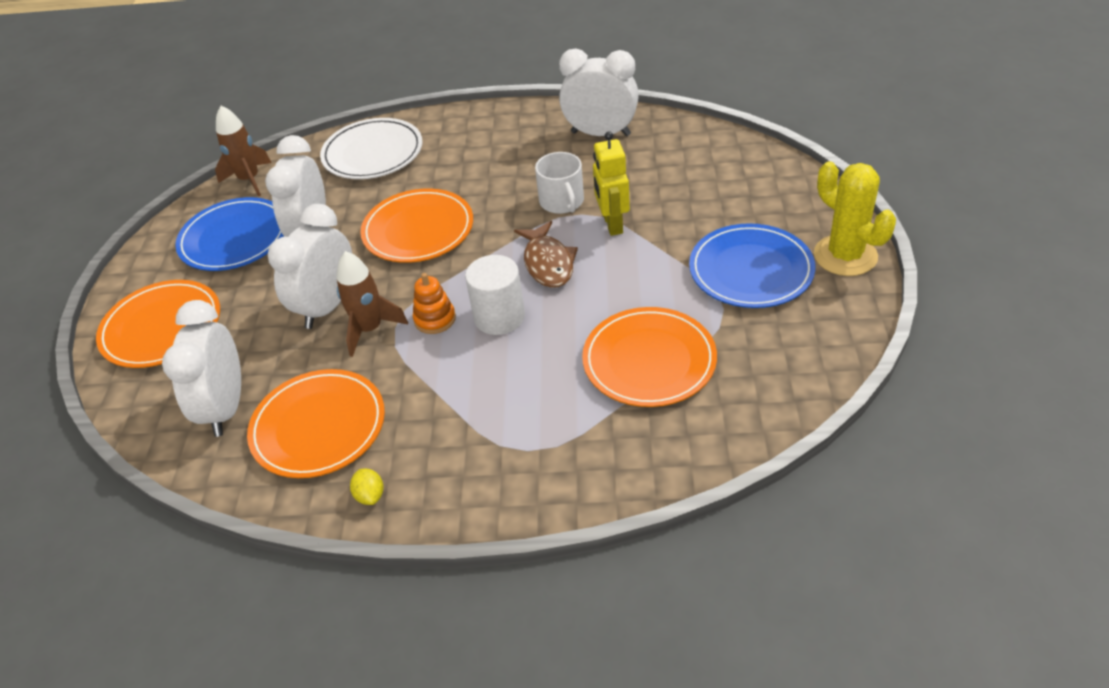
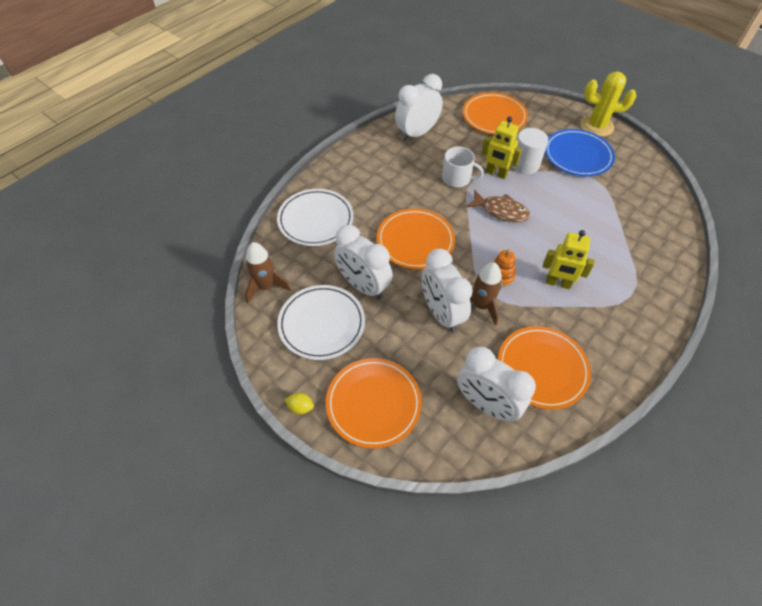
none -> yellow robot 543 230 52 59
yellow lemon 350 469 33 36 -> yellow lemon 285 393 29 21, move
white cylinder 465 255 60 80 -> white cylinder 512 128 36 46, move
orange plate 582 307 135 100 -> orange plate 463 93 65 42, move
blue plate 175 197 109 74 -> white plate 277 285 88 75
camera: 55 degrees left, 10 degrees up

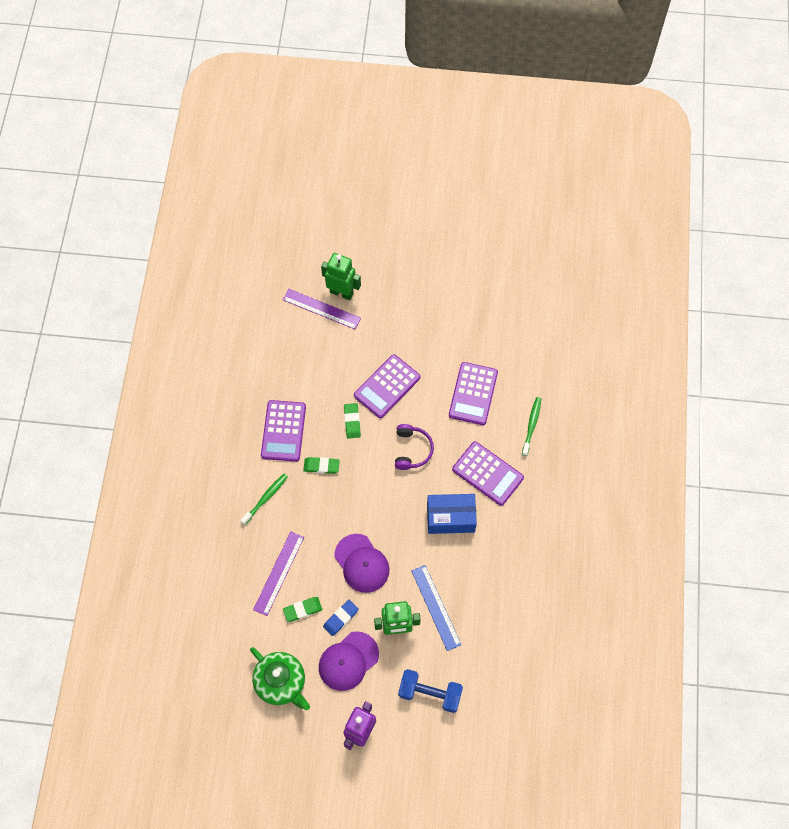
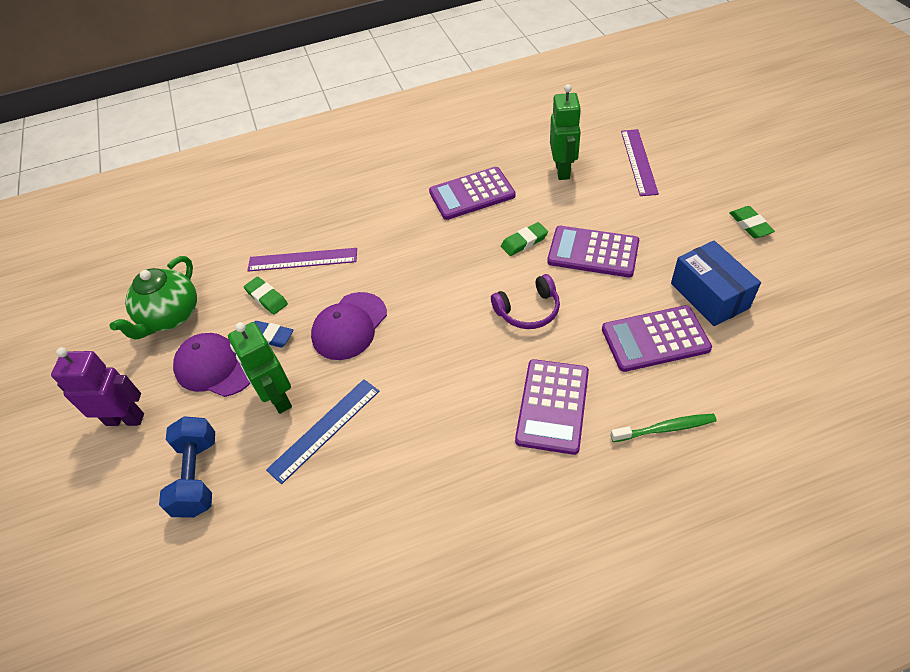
green toothbrush 240 474 48 51 -> none
green eraser 303 457 37 17 -> green eraser 729 206 46 32, move
green robot 321 253 40 47 -> green robot 550 84 31 96, move
blue box 427 494 50 40 -> blue box 671 241 90 85, move
camera: 70 degrees right, 15 degrees down

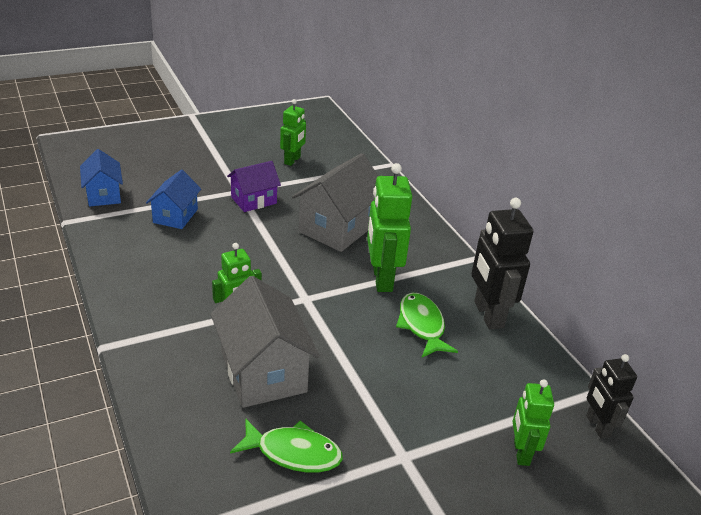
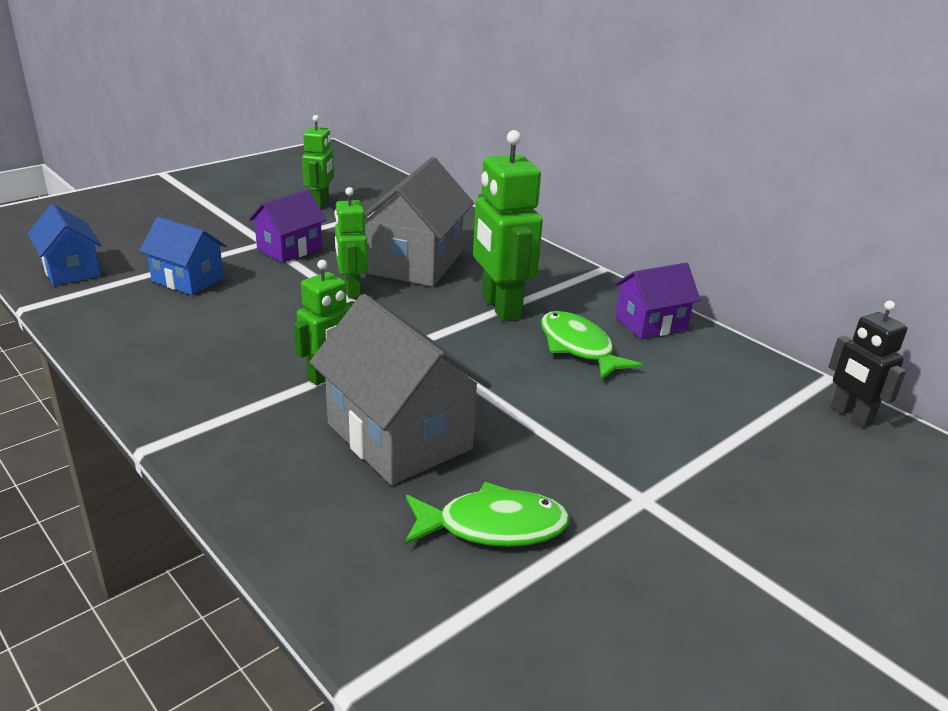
green robot 513 379 41 87 -> green robot 334 187 34 111, move
black robot 471 198 62 132 -> purple house 614 262 87 77
blue house 146 170 55 59 -> blue house 140 217 87 78, 60 degrees counterclockwise
camera: 15 degrees left, 5 degrees down

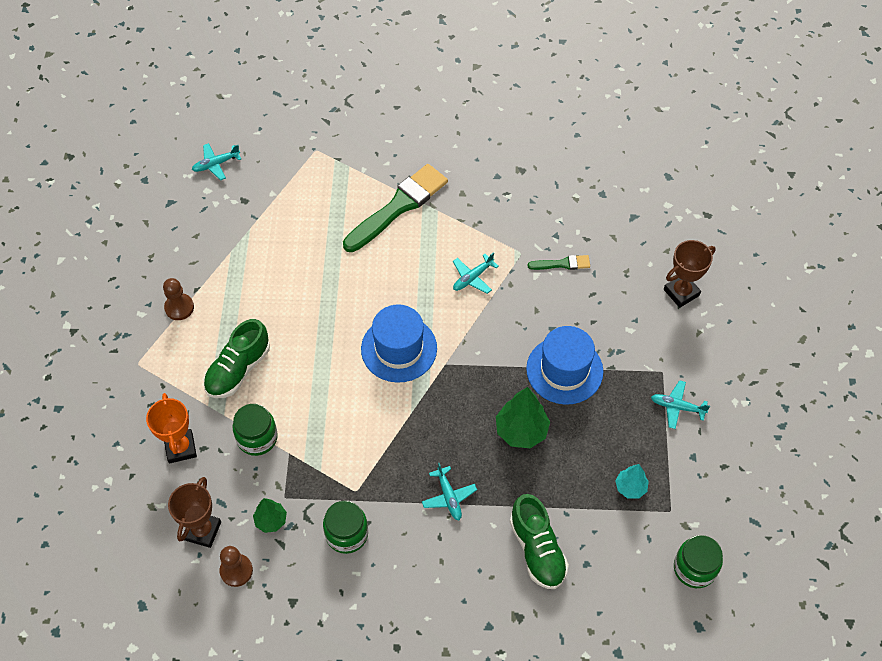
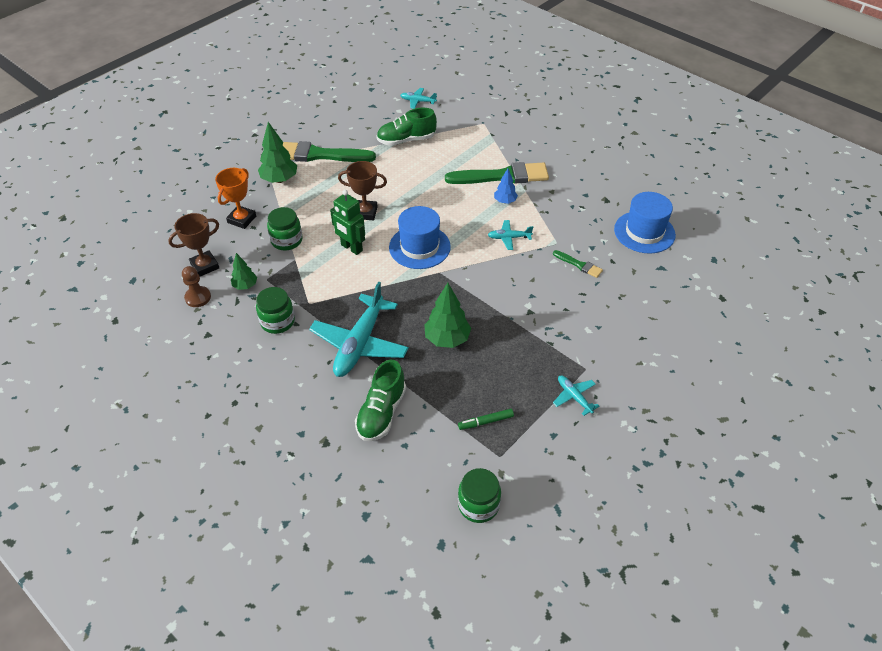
none -> green tree 258 122 39 61
none -> green robot 330 190 35 65
none -> blue tree 494 169 24 35
green shoe 203 319 67 79 -> green shoe 376 108 61 38, move
blue hat 526 326 78 79 -> blue hat 614 192 62 62, move
brown trophy 664 240 52 68 -> brown trophy 338 161 49 59, move
brown pawn 163 278 31 42 -> green brush 283 141 93 21
turquoise tree 615 464 34 35 -> green marker 458 409 56 21
turquoise plane 422 463 55 57 -> turquoise plane 309 282 100 95, x2.14
camera: 40 degrees right, 10 degrees down

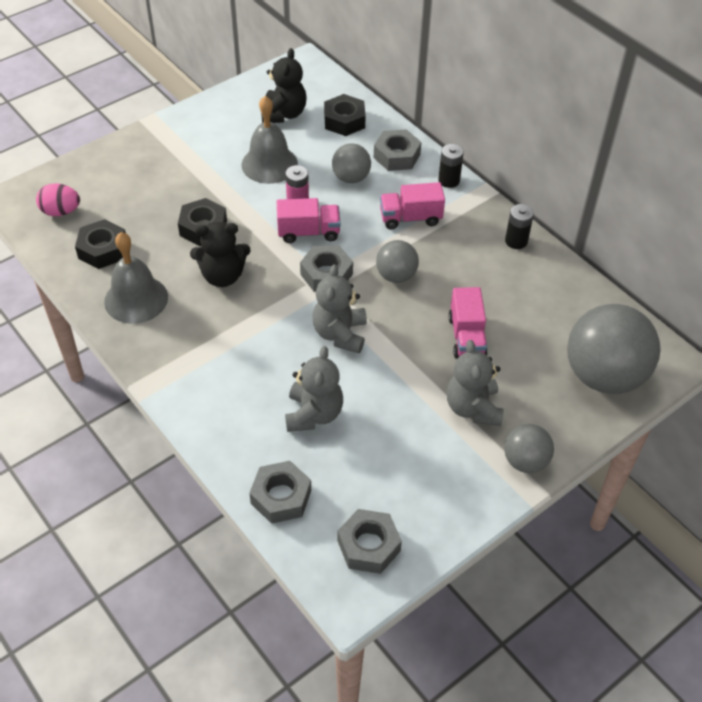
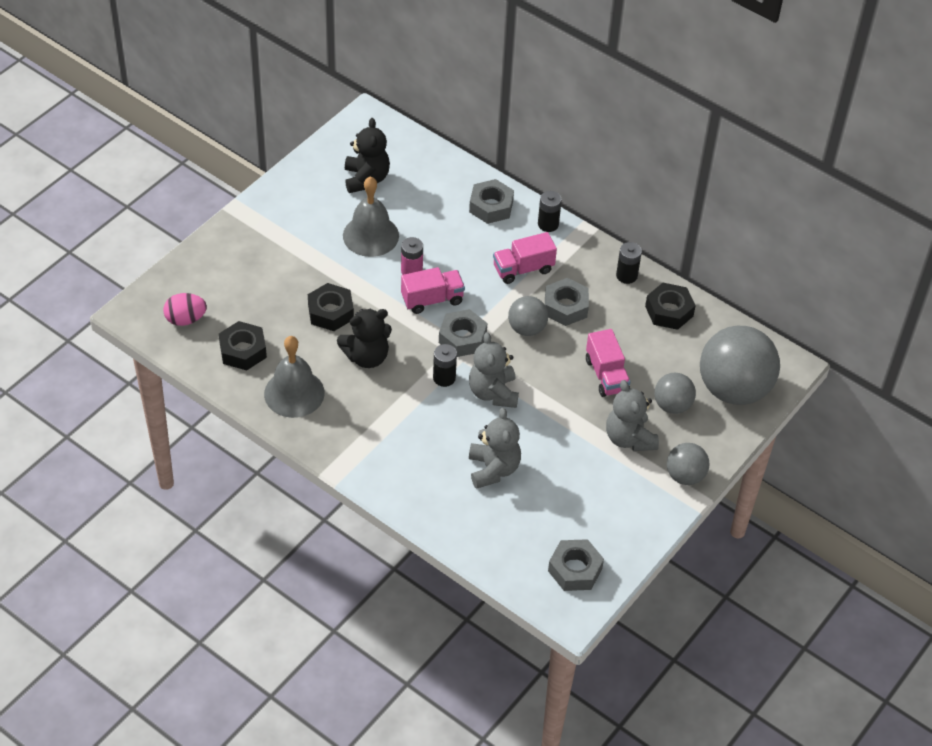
none -> black battery 433 344 24 43
grey nut 249 461 62 63 -> grey nut 545 278 44 48, move
black nut 324 94 42 42 -> black nut 645 283 51 47, move
grey ball 332 143 39 40 -> grey ball 654 373 42 41, move
camera: 15 degrees left, 0 degrees up

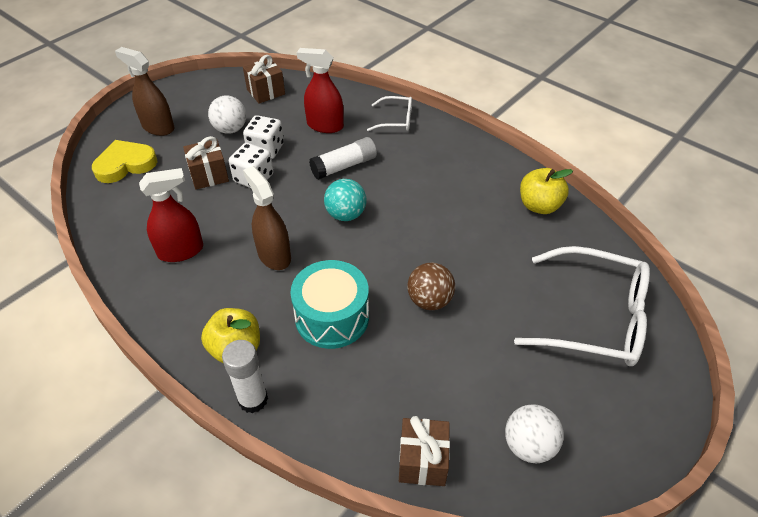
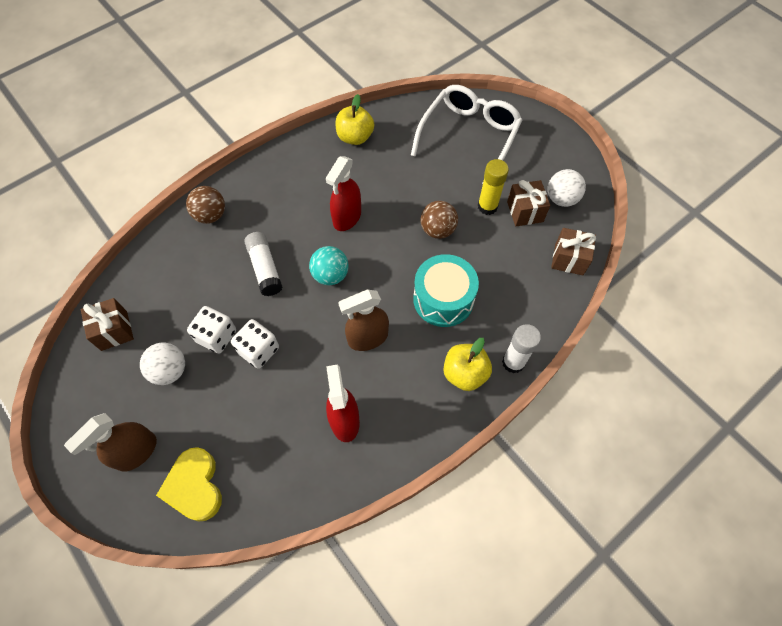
none -> yellow glue stick 478 159 31 56
brown gift 183 136 46 53 -> brown gift 507 180 43 46, move
red spray bottle 297 48 47 85 -> red spray bottle 326 156 35 75, move
white glasses 367 96 45 35 -> brown ball 186 186 39 38
camera: 80 degrees left, 15 degrees up

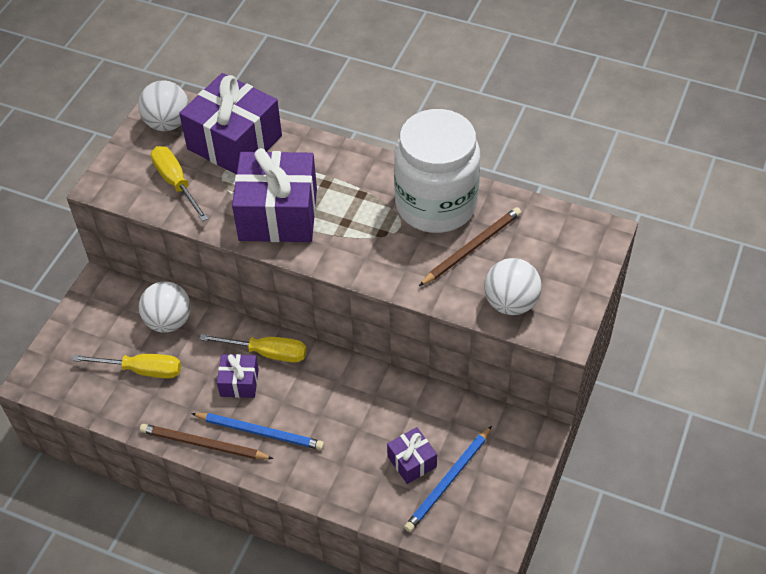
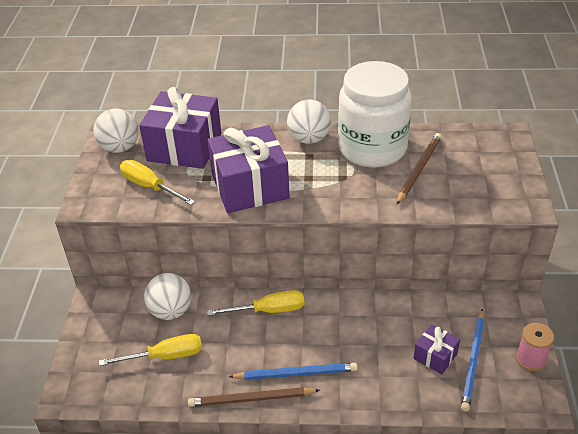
purple gift 217 354 42 44 -> none
none -> pink spool 516 323 38 48
white ball 484 258 58 57 -> white ball 287 99 44 45, move
camera: 20 degrees left, 10 degrees down

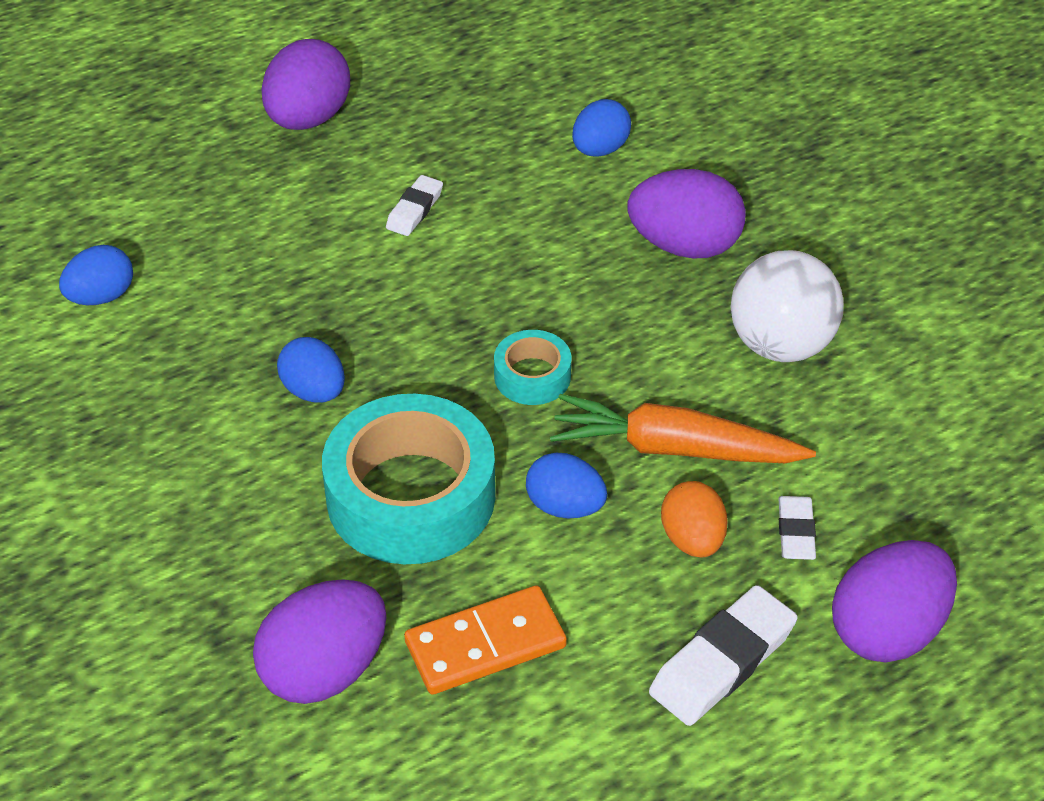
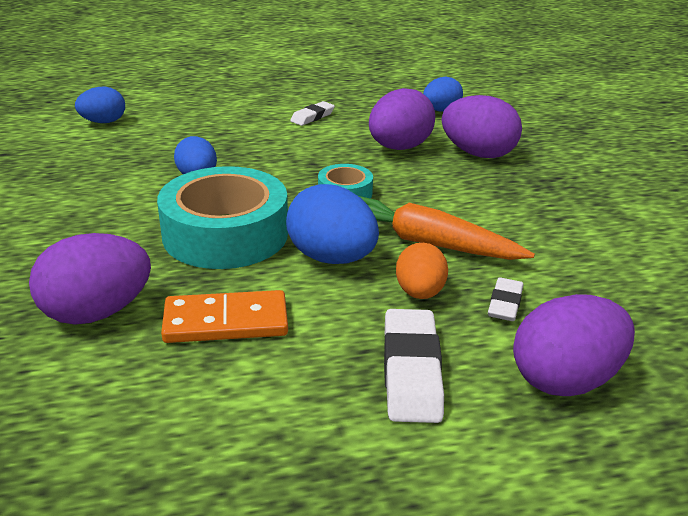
white ball 731 250 113 112 -> none
purple egg 262 39 88 91 -> purple egg 369 88 66 62, move
white eraser 649 585 149 141 -> white eraser 384 309 60 114, 60 degrees counterclockwise
blue egg 526 453 81 65 -> blue egg 286 184 93 80, x1.57
camera: 15 degrees right, 15 degrees down

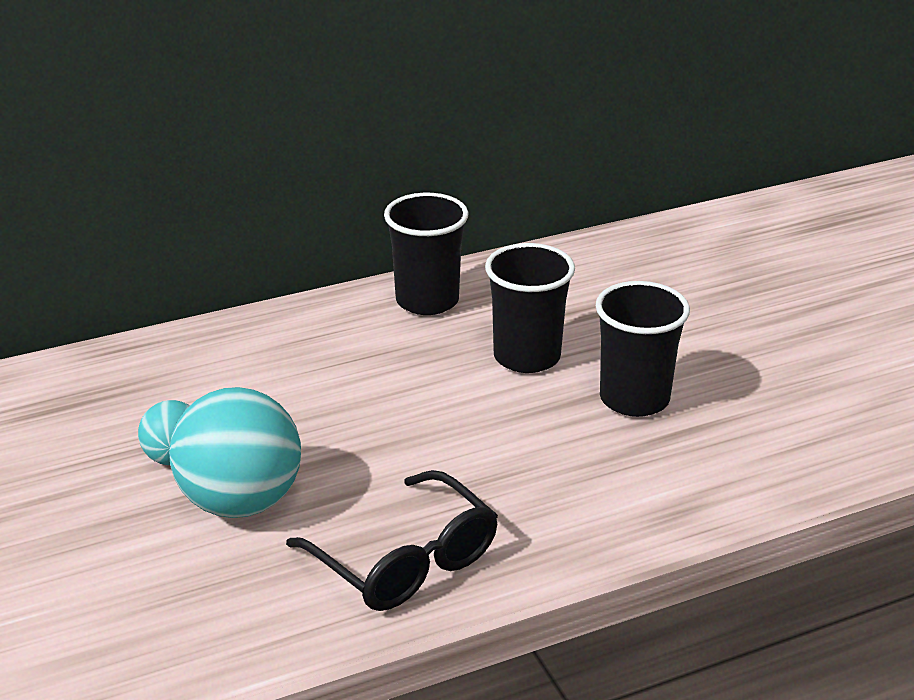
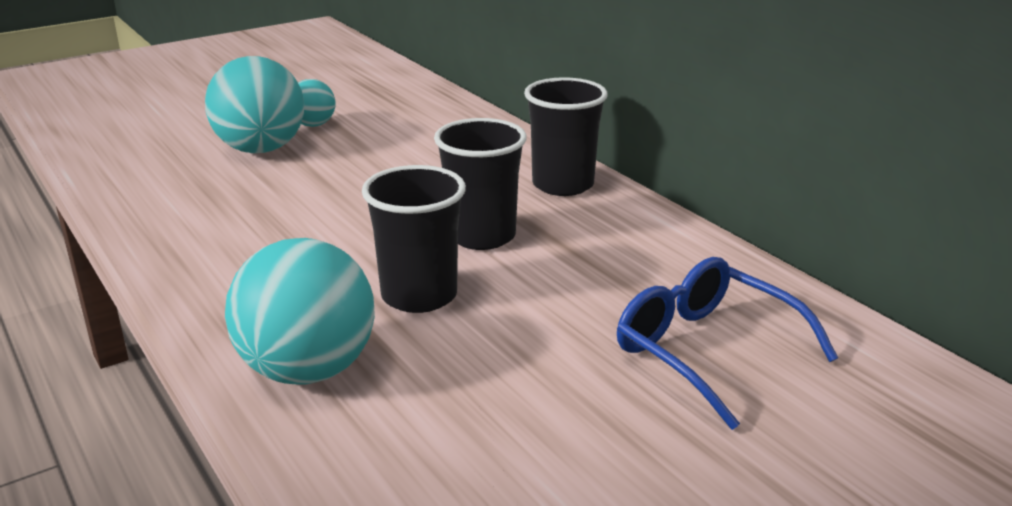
black glasses 286 470 212 141 -> none
none -> turquoise ball 225 238 150 147
none -> blue glasses 617 257 221 173
camera: 80 degrees right, 5 degrees down

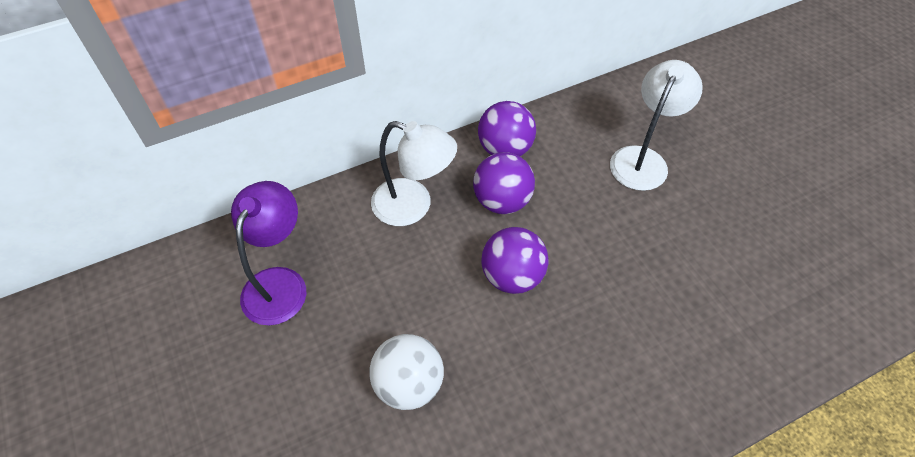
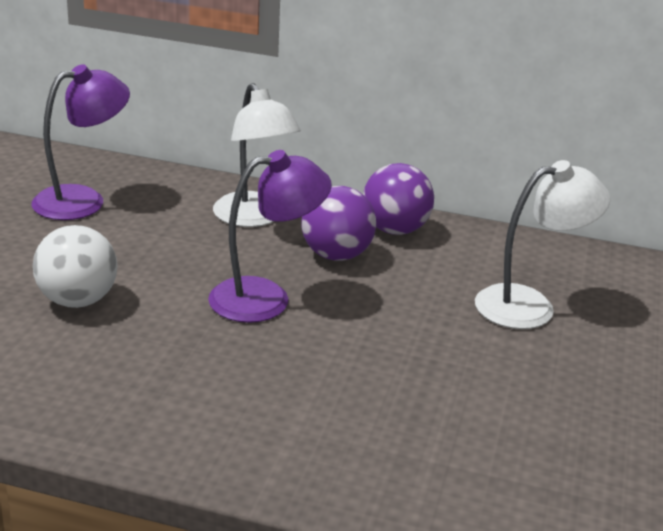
purple ball 481 227 68 67 -> purple lamp 208 150 124 173
camera: 40 degrees right, 25 degrees down

